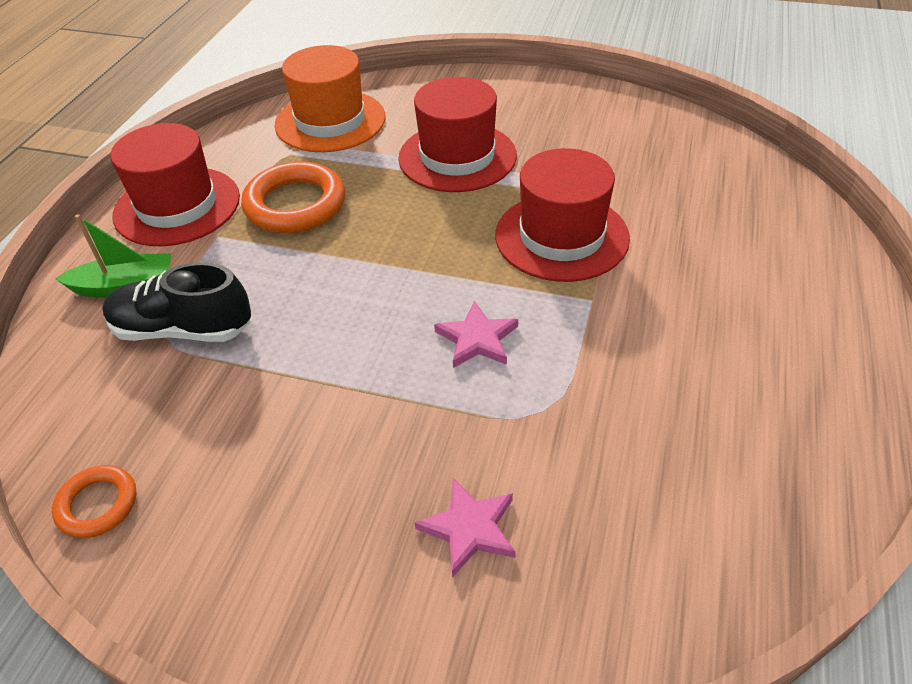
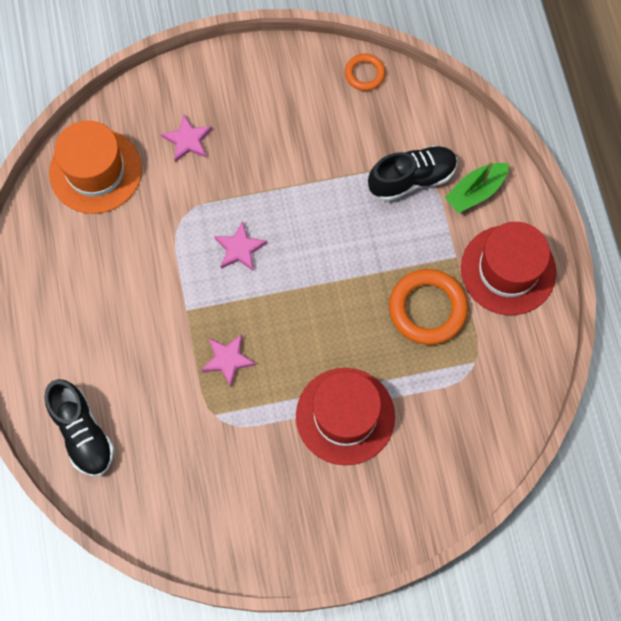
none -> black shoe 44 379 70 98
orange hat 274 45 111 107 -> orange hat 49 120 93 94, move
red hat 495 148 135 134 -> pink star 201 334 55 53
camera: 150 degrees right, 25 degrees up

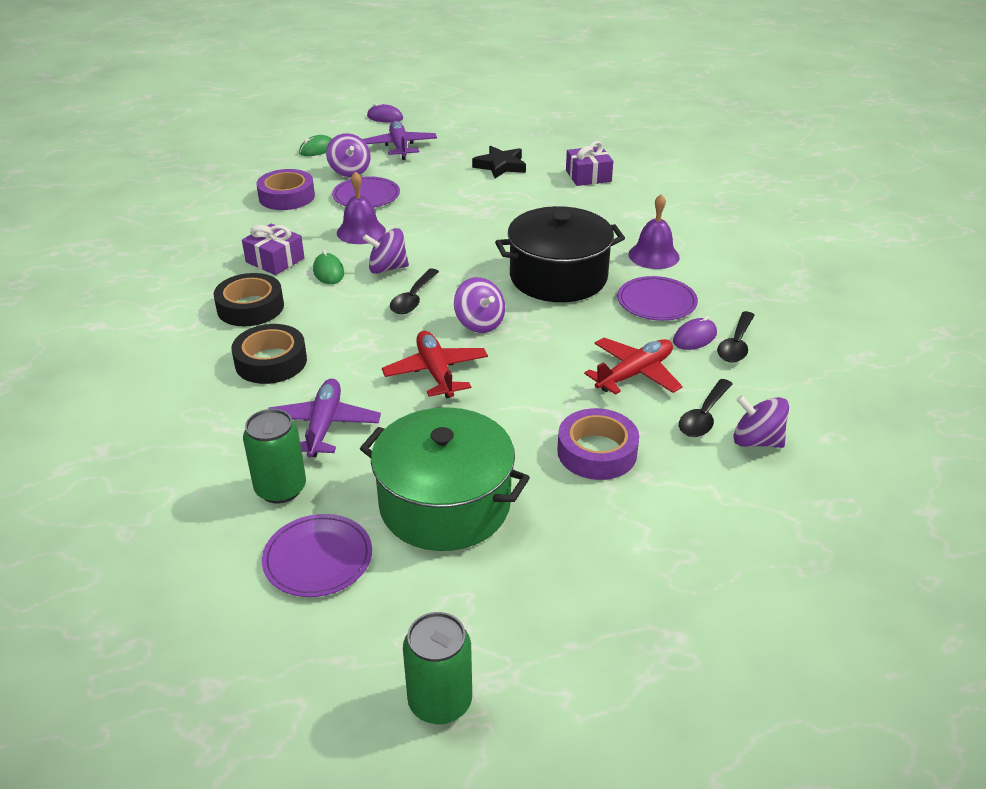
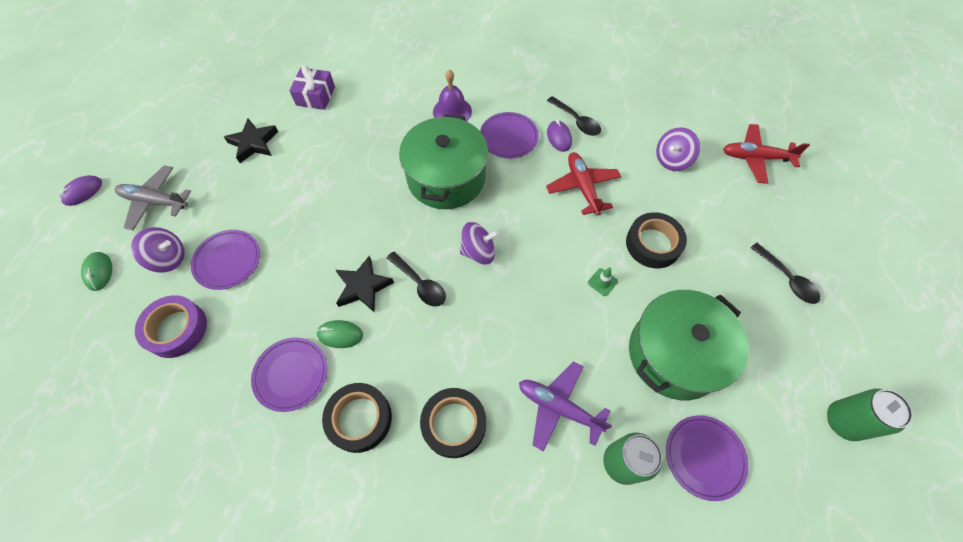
purple bell 337 171 49 73 -> none
none -> green traffic cone 588 267 30 29
red plane 382 331 106 67 -> red plane 723 124 87 60, move
black spoon 679 379 54 58 -> black spoon 750 243 70 61, move
purple gift 242 224 63 51 -> purple plate 251 337 77 75
purple spinning top 363 228 46 46 -> black star 336 256 58 57
purple plane 362 120 75 40 -> grey plane 115 165 76 65
black pot 495 206 130 96 -> green pot 399 114 89 95
purple tape 557 408 82 72 -> black tape 626 212 61 56
camera: 65 degrees left, 25 degrees up

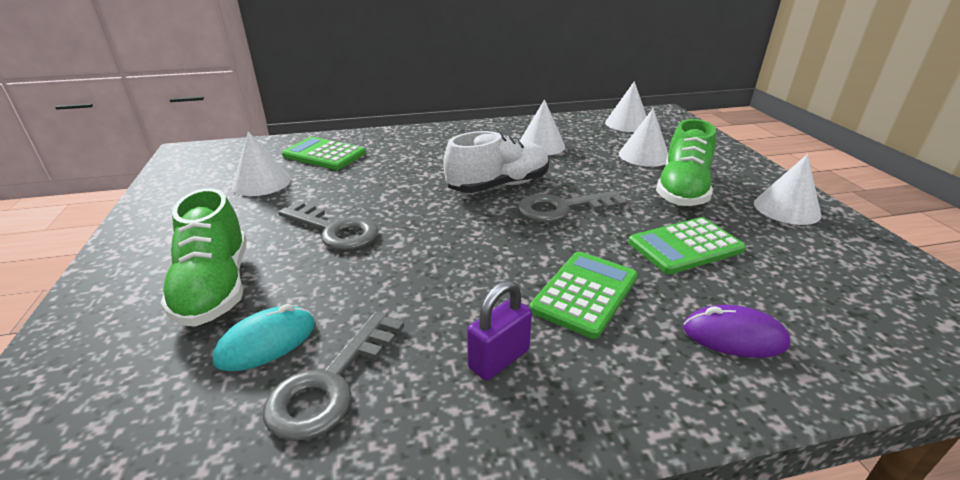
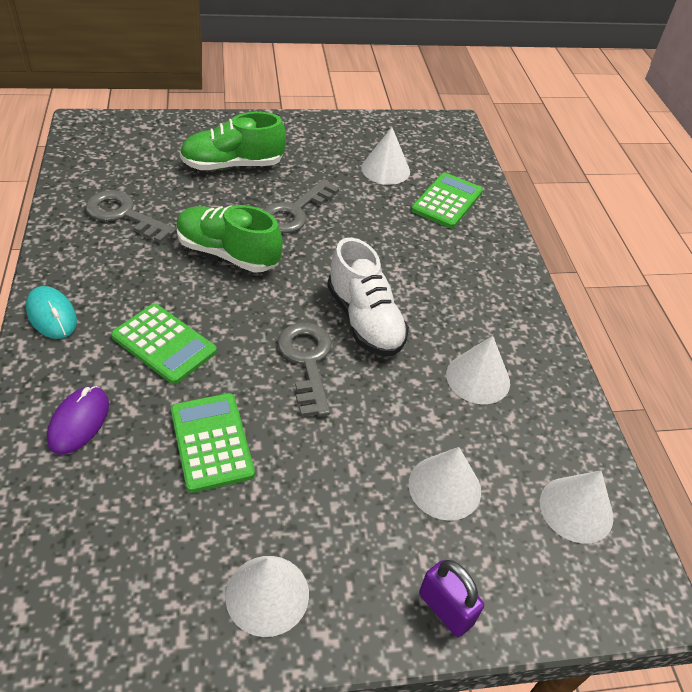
turquoise mouse 213 304 102 67 -> turquoise mouse 26 286 51 53, move
purple padlock 467 280 65 100 -> purple padlock 419 560 65 77, move
green shoe 656 119 60 87 -> green shoe 176 205 107 68, move
camera: 90 degrees right, 15 degrees up

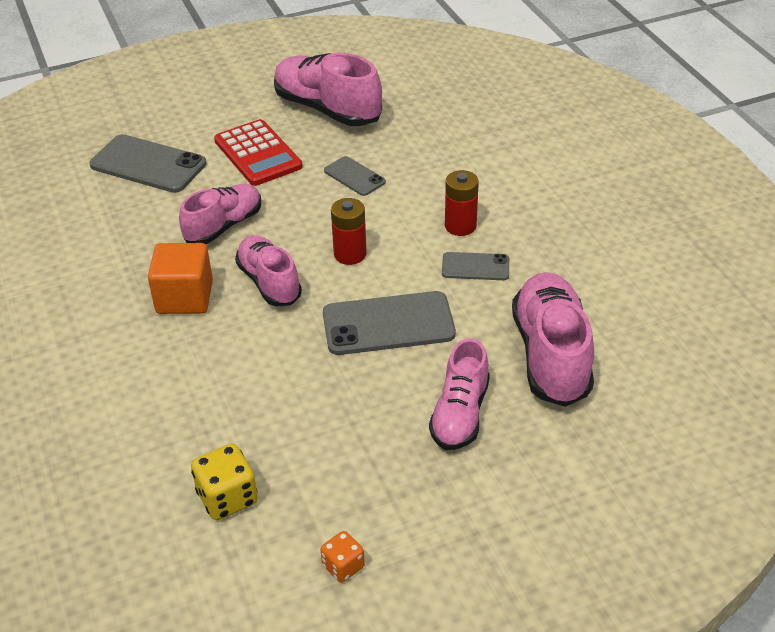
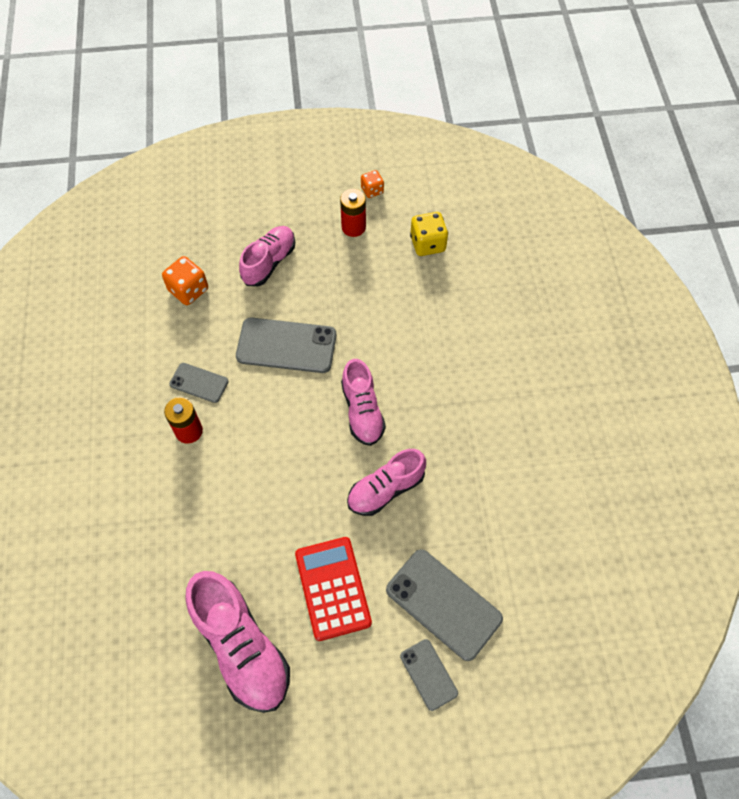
orange cube 148 243 65 71 -> none
grey phone 324 156 62 40 -> grey phone 400 639 58 72, move
red battery 331 198 36 67 -> red battery 340 189 26 48, move
pink shoe 512 272 82 135 -> orange dice 162 256 46 49
camera: 165 degrees left, 20 degrees up

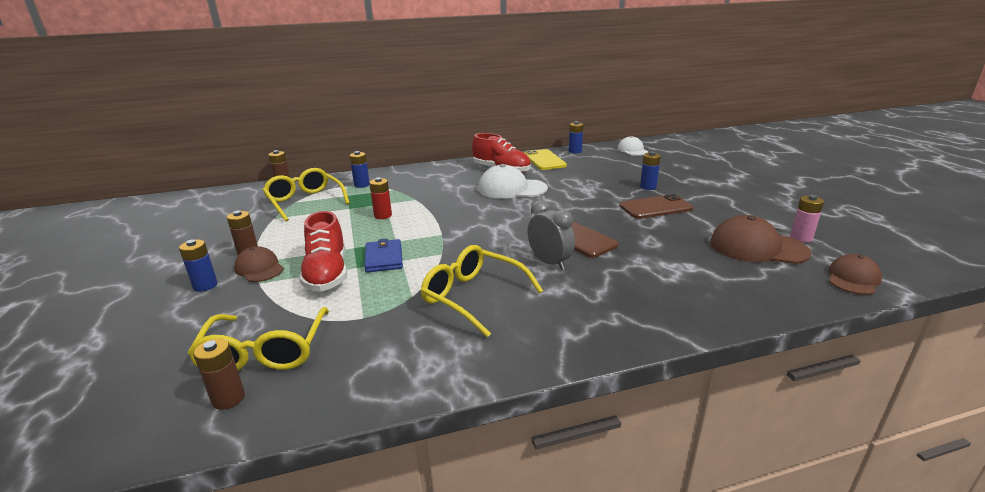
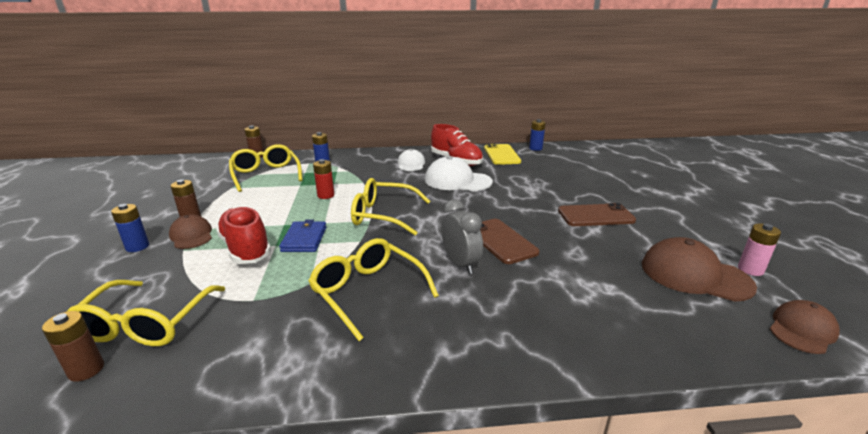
blue battery 640 152 21 38 -> none
none -> yellow glasses 351 178 80 57
white cap 617 136 31 20 -> white cap 398 149 27 22, move
red shoe 299 211 48 81 -> red shoe 216 207 55 57, 150 degrees clockwise
camera: 10 degrees right, 0 degrees up

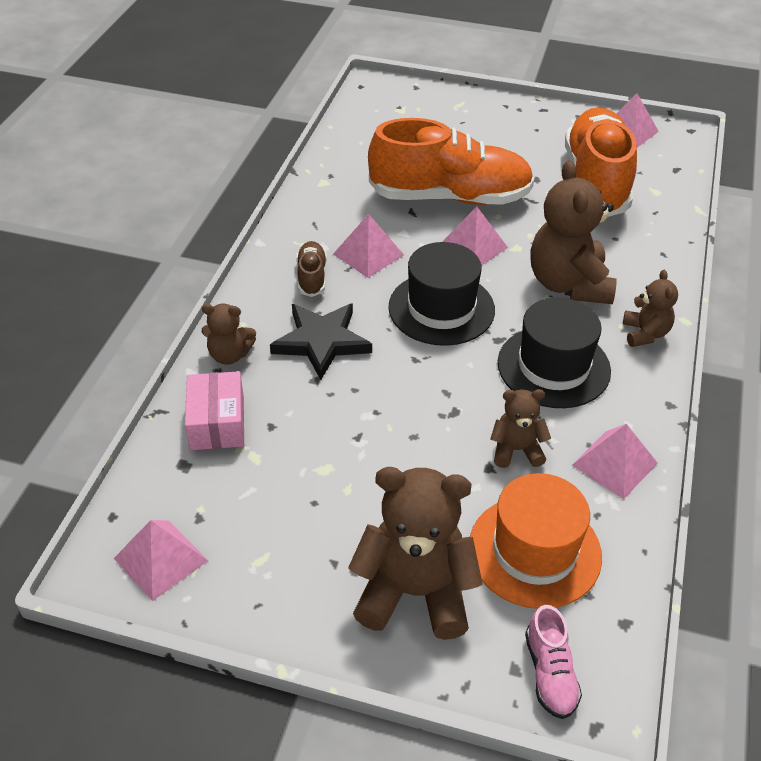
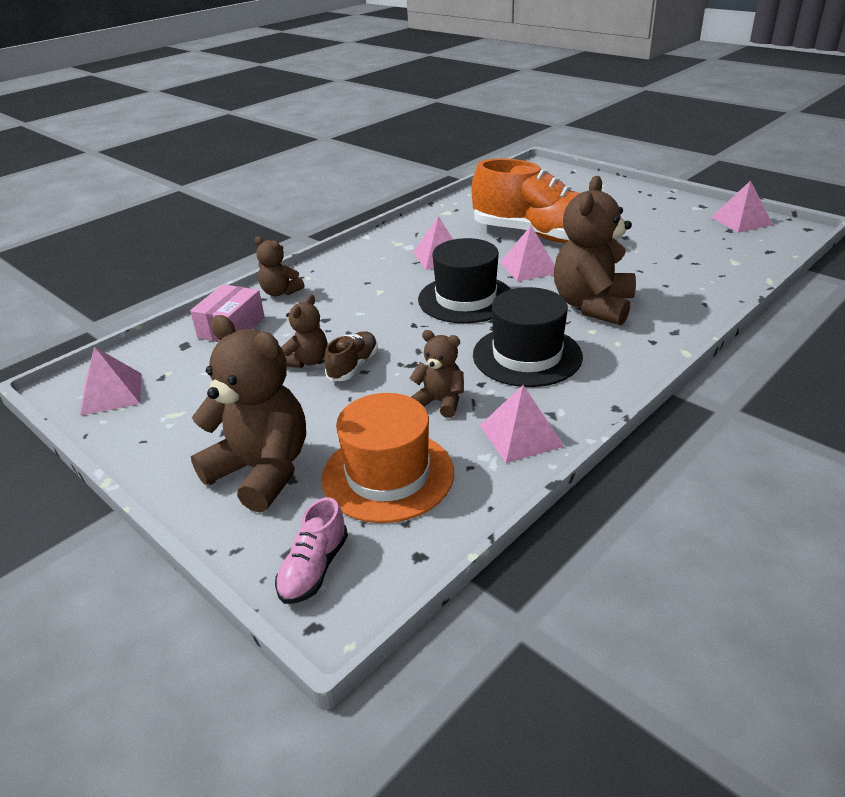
black star 270 303 102 77 -> none
orange shoe 565 108 72 109 -> none
brown shoe 296 241 31 56 -> brown shoe 325 331 53 51, move
brown teddy bear 623 270 55 77 -> brown teddy bear 281 294 46 74, move
camera: 30 degrees right, 10 degrees down

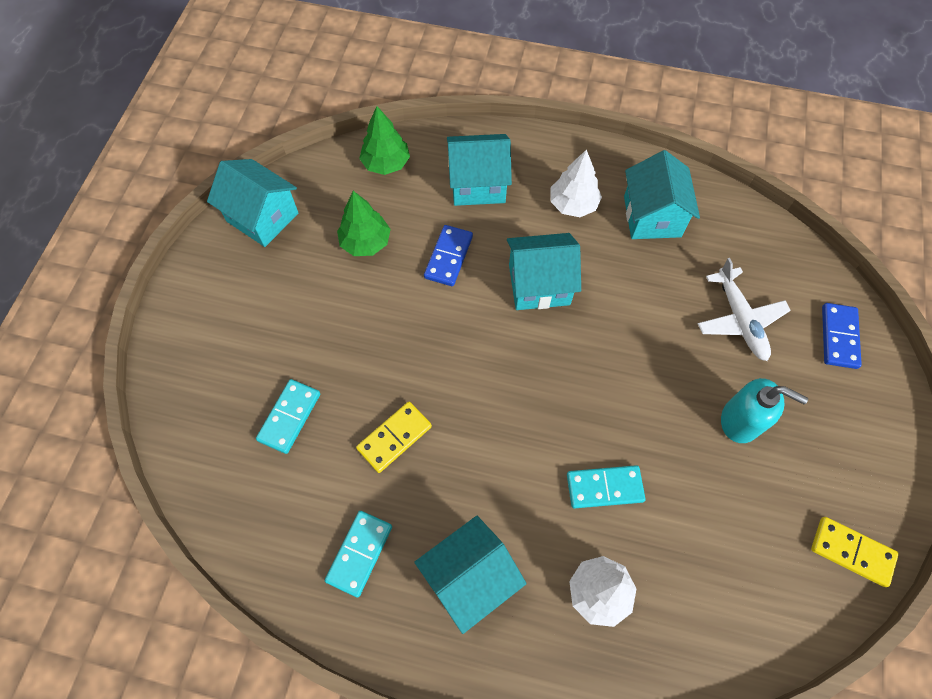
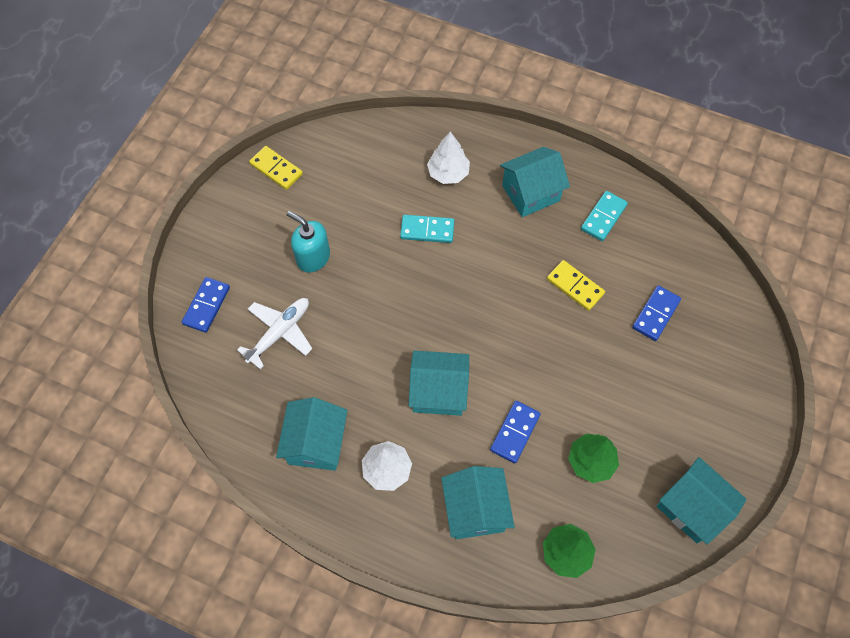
turquoise domino 256 379 64 75 -> blue domino 632 285 49 56
yellow domino 356 402 76 71 -> yellow domino 547 260 58 51, 75 degrees clockwise
turquoise house 447 134 65 72 -> turquoise house 441 466 74 73, 75 degrees clockwise
white plane 698 258 93 103 -> white plane 237 298 75 71, 45 degrees clockwise
camera: 170 degrees left, 0 degrees up

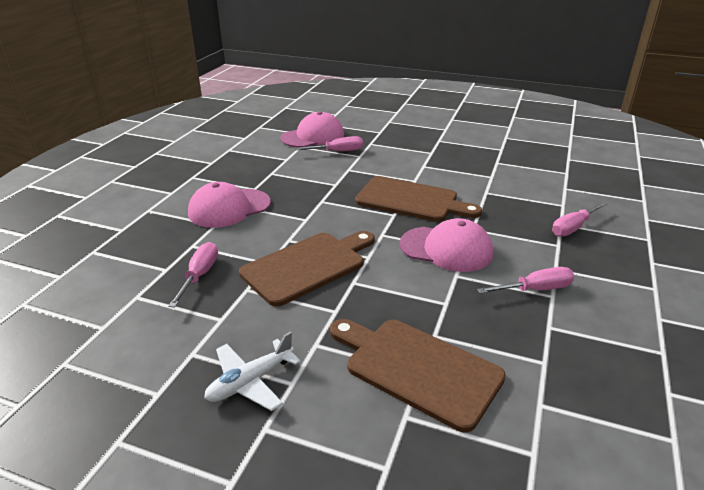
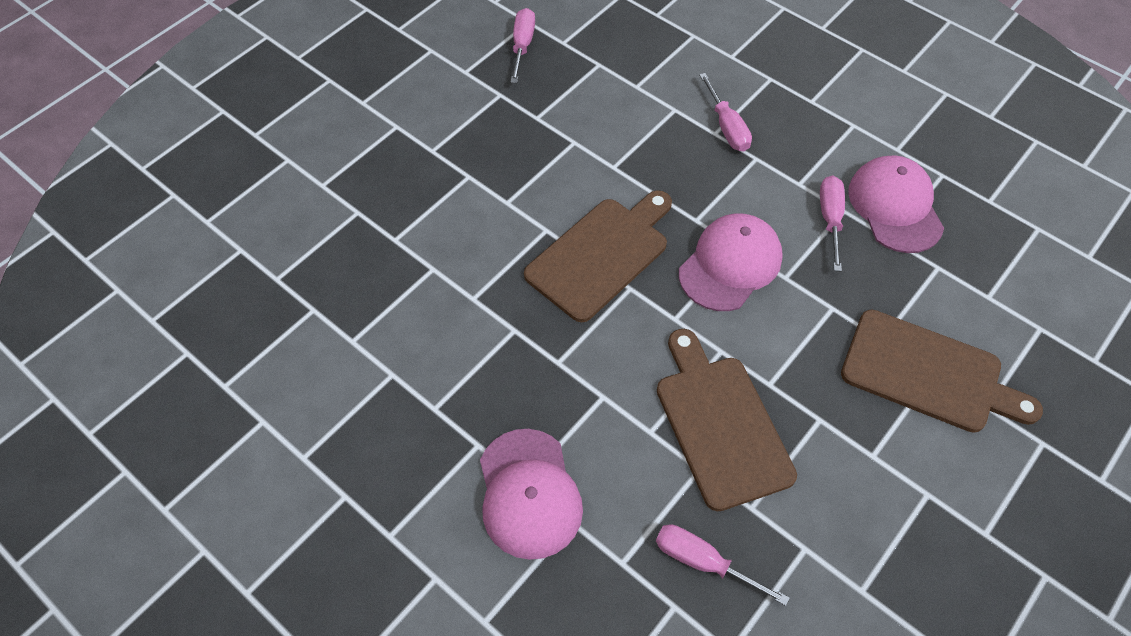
white plane 204 332 97 79 -> none
pink cap 281 111 63 37 -> pink cap 848 155 96 98, move
pink screwdriver 295 136 68 15 -> pink screwdriver 511 8 24 75, move
brown cutting board 330 319 176 113 -> brown cutting board 841 310 202 123, 120 degrees counterclockwise
camera: 70 degrees left, 25 degrees up

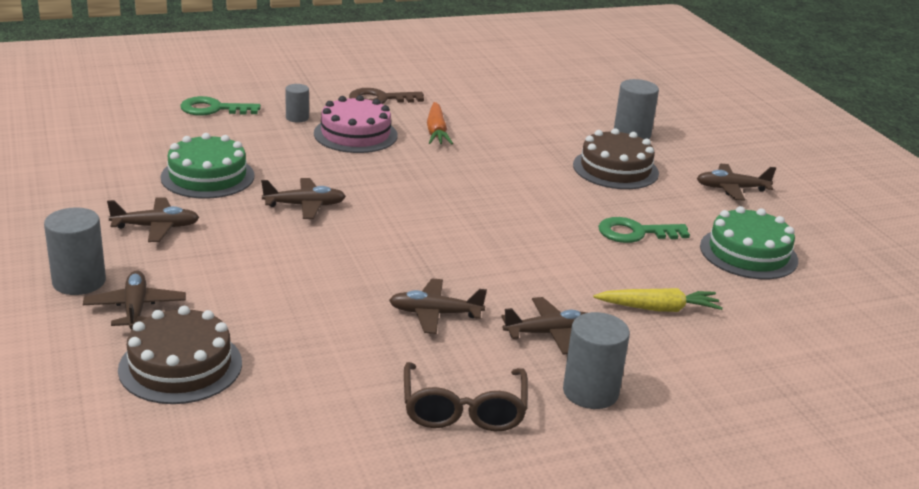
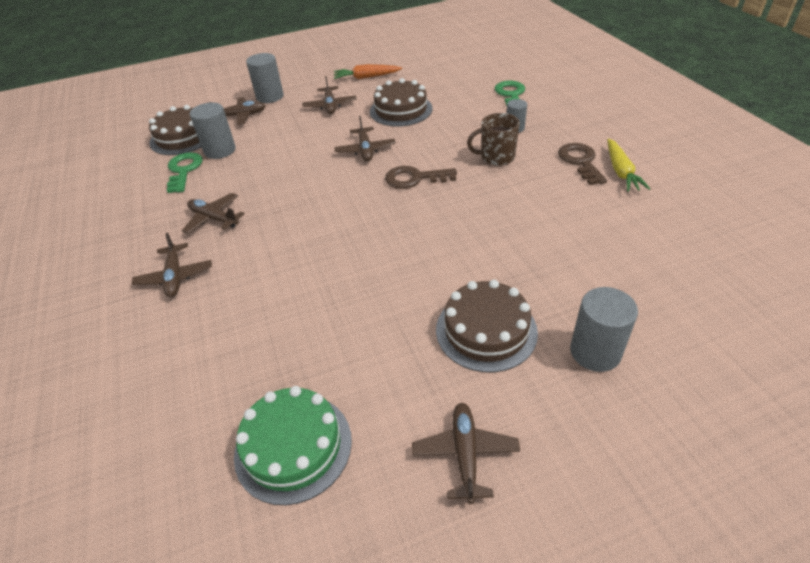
brown glasses 404 362 124 69 -> none
none -> brown key 385 166 72 23
orange carrot 427 102 26 43 -> orange carrot 334 64 68 15, move
grey cylinder 563 312 67 97 -> grey cylinder 190 103 46 56, move
yellow carrot 593 288 130 24 -> yellow carrot 607 138 44 54, move
green key 598 217 92 26 -> green key 167 152 36 41, move
pink cake 314 95 84 58 -> brown mug 467 113 53 53
green cake 160 133 95 66 -> brown cake 370 78 63 49
brown plane 389 279 98 55 -> brown plane 182 193 63 41, 60 degrees counterclockwise
camera: 95 degrees right, 15 degrees up

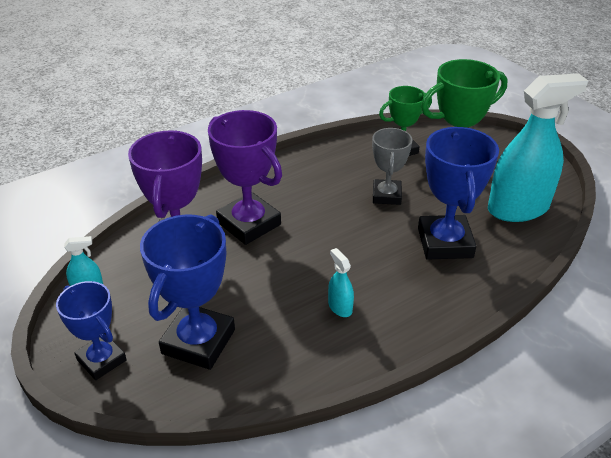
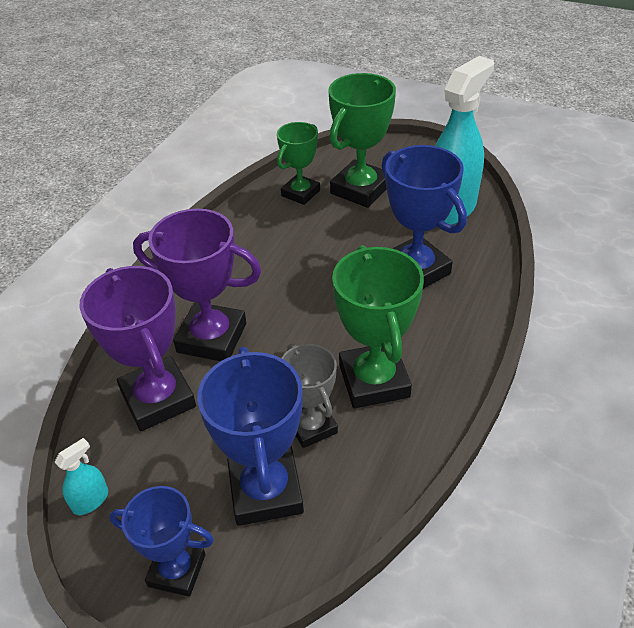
grey trophy 372 128 41 77 -> grey trophy 281 344 57 104, move
turquoise spray bottle 328 248 26 69 -> green trophy 332 245 92 164
camera: 30 degrees left, 5 degrees up

